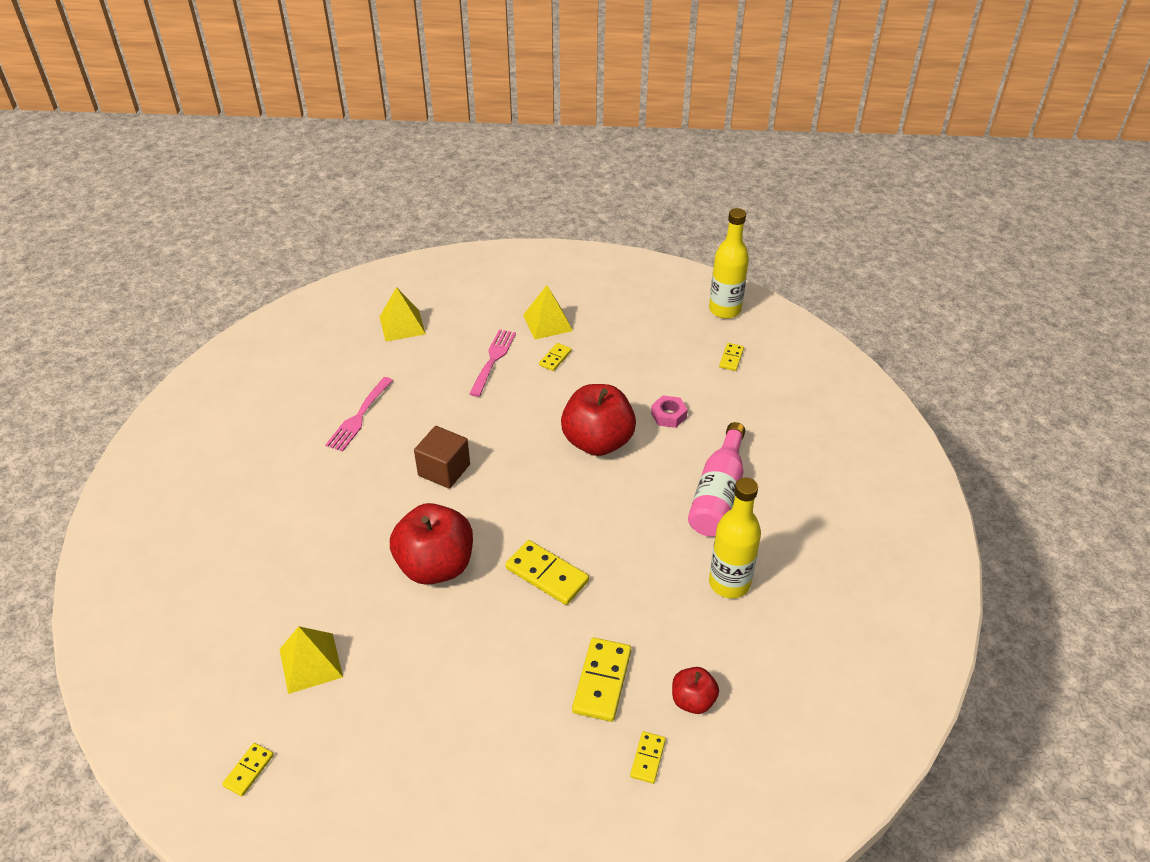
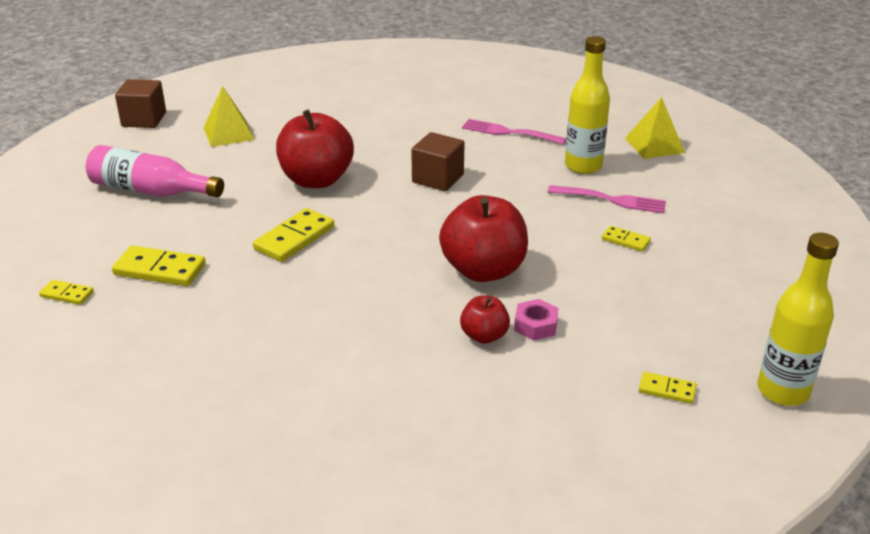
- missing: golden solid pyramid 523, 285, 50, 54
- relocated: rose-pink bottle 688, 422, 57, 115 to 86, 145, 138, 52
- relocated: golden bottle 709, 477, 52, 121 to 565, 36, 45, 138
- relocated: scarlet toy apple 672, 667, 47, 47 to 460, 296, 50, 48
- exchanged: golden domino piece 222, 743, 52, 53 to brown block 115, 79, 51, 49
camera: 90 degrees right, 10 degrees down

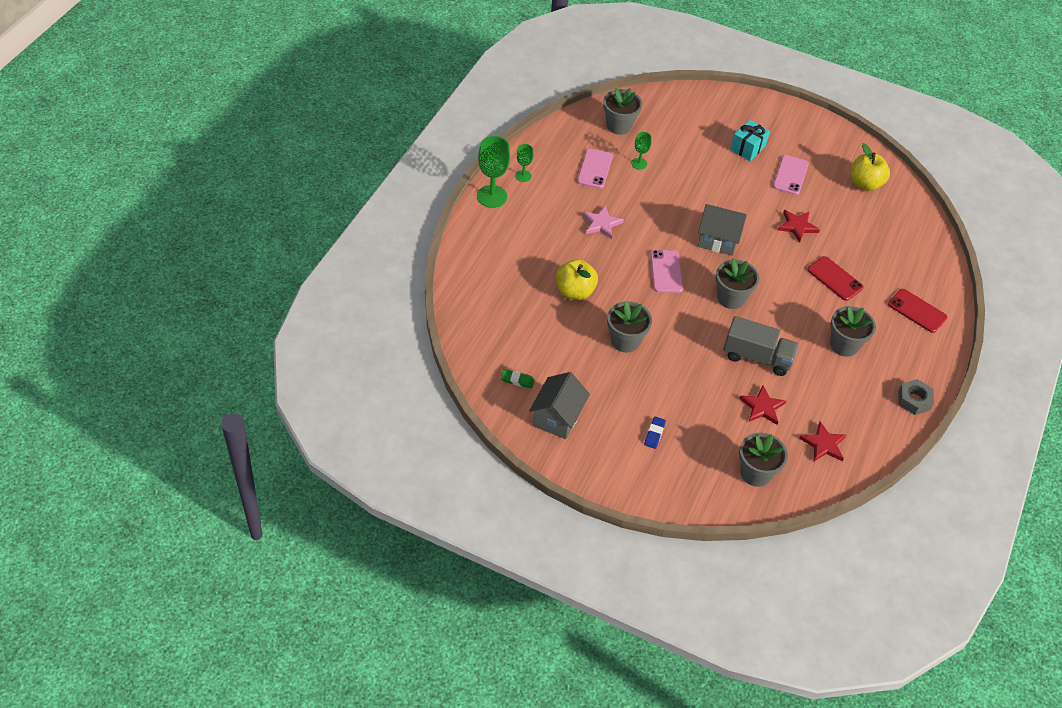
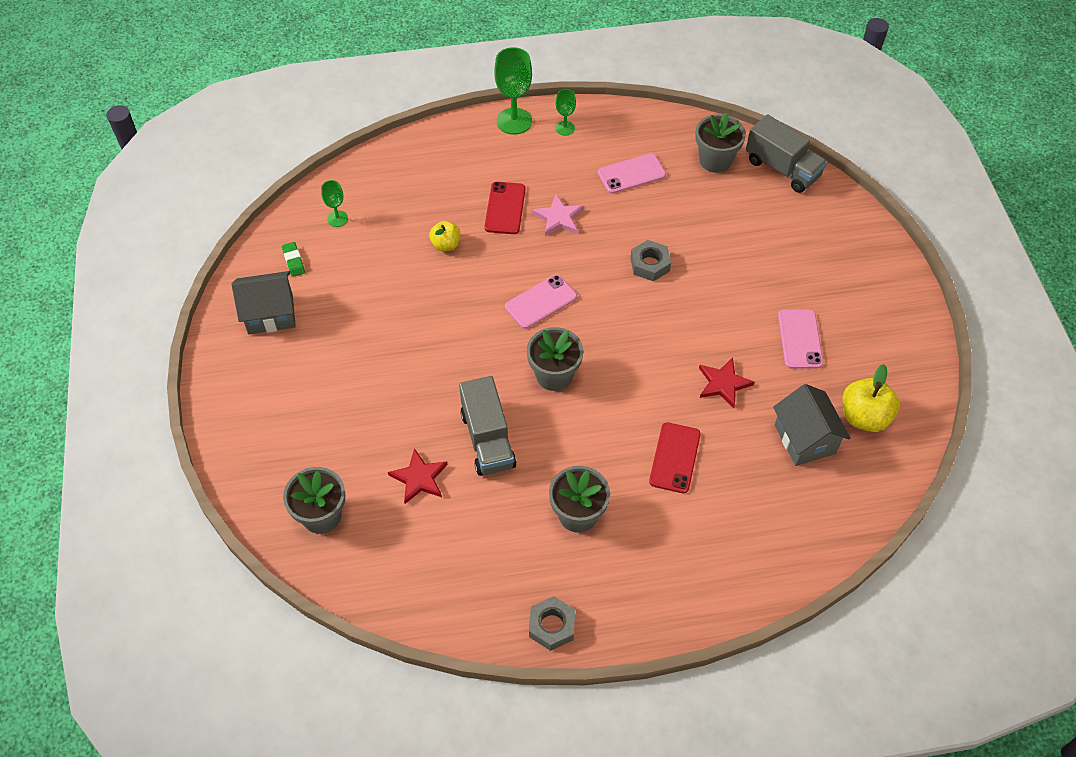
- missing: turquoise gift 730, 120, 40, 41
- relocated: green chalice 631, 132, 21, 38 to 321, 180, 27, 47
- spun: rose-pink smartphone 773, 155, 36, 40 = 778, 309, 45, 60 75 degrees counterclockwise
- relocated: gray cottage 698, 204, 49, 52 to 773, 384, 78, 82
- size: golden toy apple 556, 259, 42, 41 = 429, 221, 32, 30 x0.62
- relocated: scarlet smartphone 888, 289, 59, 44 to 485, 182, 41, 52
- missing: gray flower pot 607, 301, 45, 52
- missing: blue eraser 644, 416, 22, 33
- missing: scarlet star 799, 422, 47, 39
- appeared: gray toy truck 746, 114, 81, 79
- appeared: gray nut 630, 240, 41, 41
camera: 60 degrees right, 5 degrees up

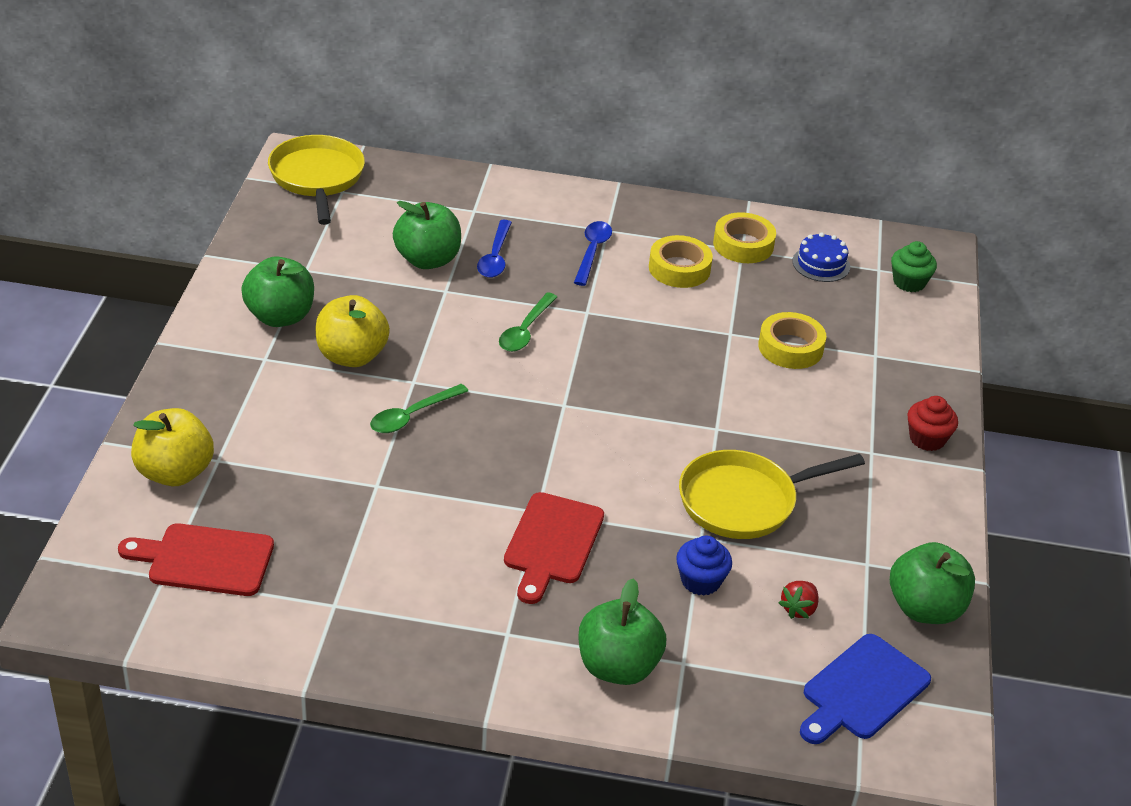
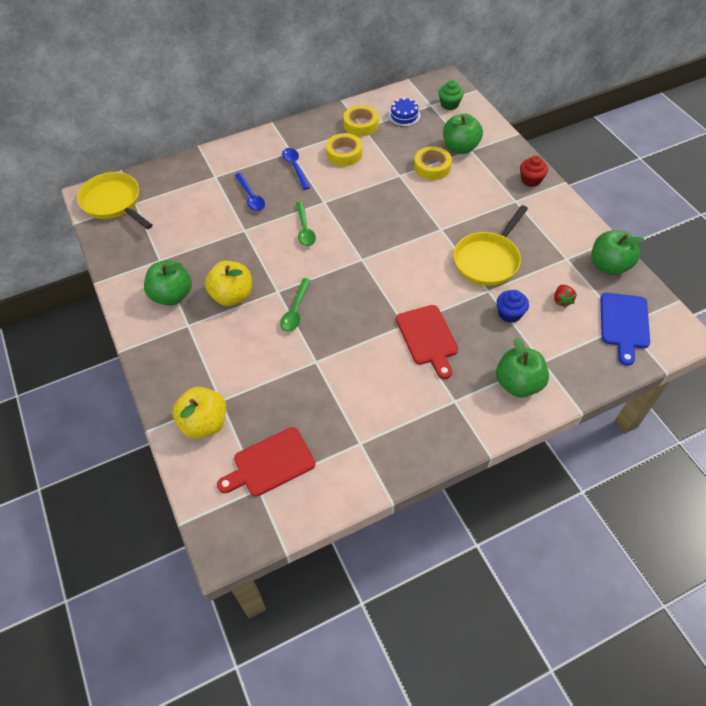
- relocated: green toy apple 393, 201, 68, 68 to 443, 113, 40, 41
camera: 30 degrees left, 15 degrees up

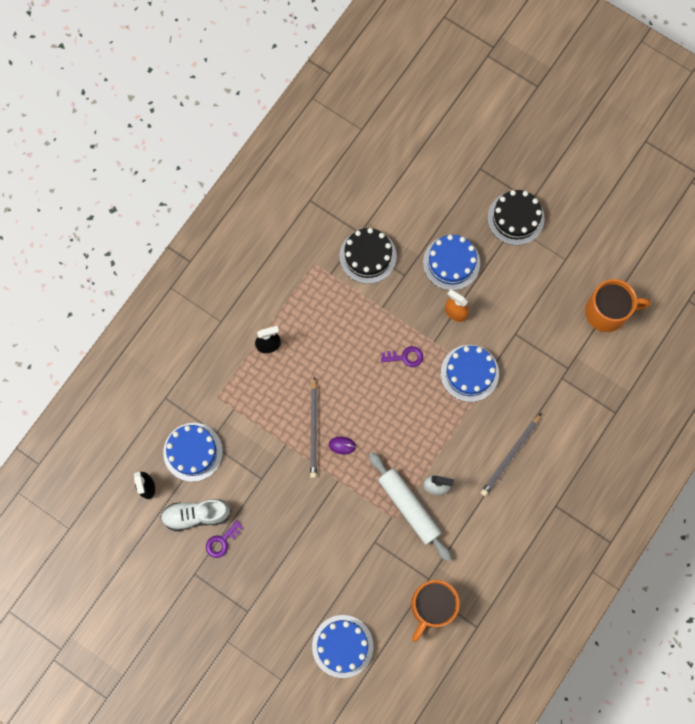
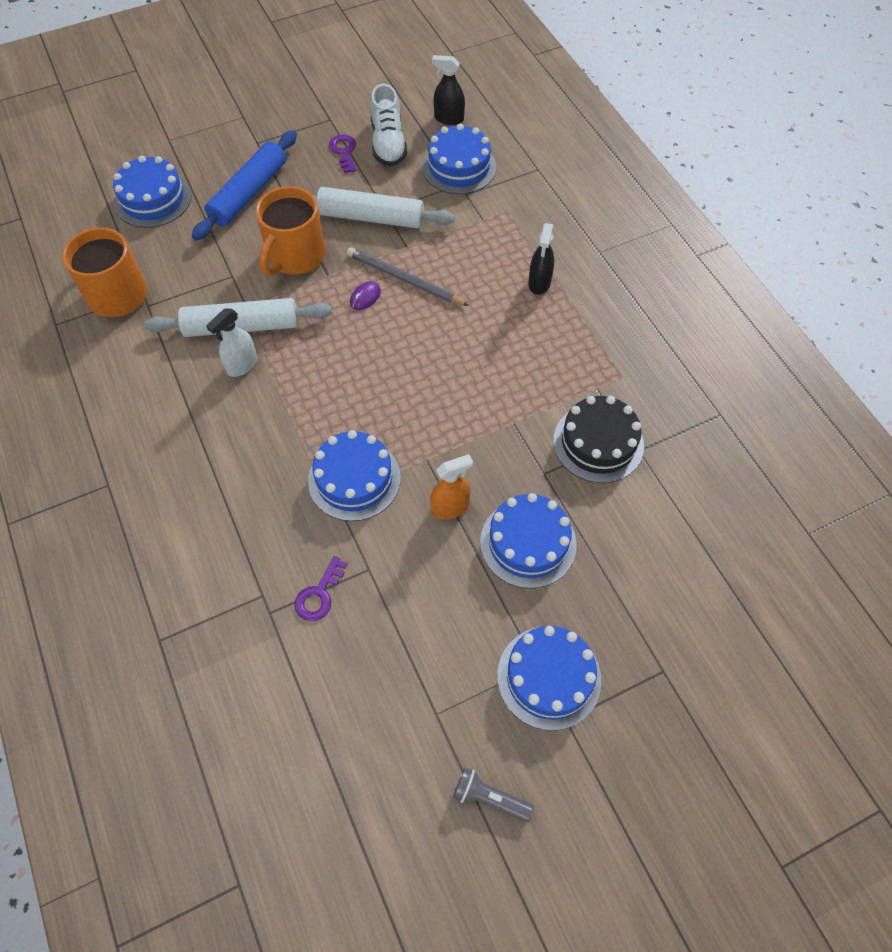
- colour: black cake 488, 190, 57, 55 to blue cake 497, 626, 104, 105
- relocated: orange tea mug 585, 279, 66, 53 to 256, 186, 70, 90
- relocated: purple latchkey 381, 346, 42, 21 to 294, 556, 53, 65
- missing: gray pencil 481, 413, 61, 83
- spun: white shoe 160, 499, 71, 32 = 370, 84, 37, 83 150 degrees clockwise
- appeared: blue pastry roller 192, 130, 105, 111
- appeared: white pastry roller 313, 187, 142, 42
- appeared: gray pocket torch 453, 767, 81, 55
camera: 120 degrees right, 15 degrees down

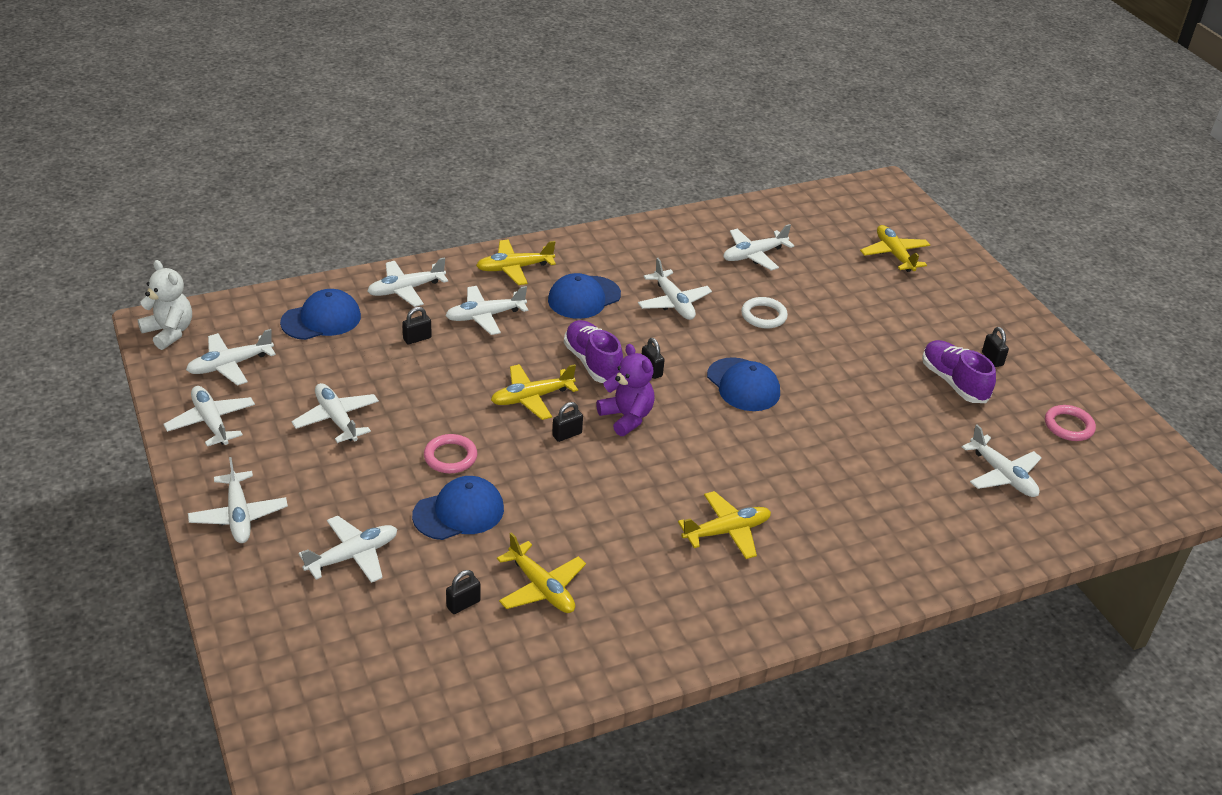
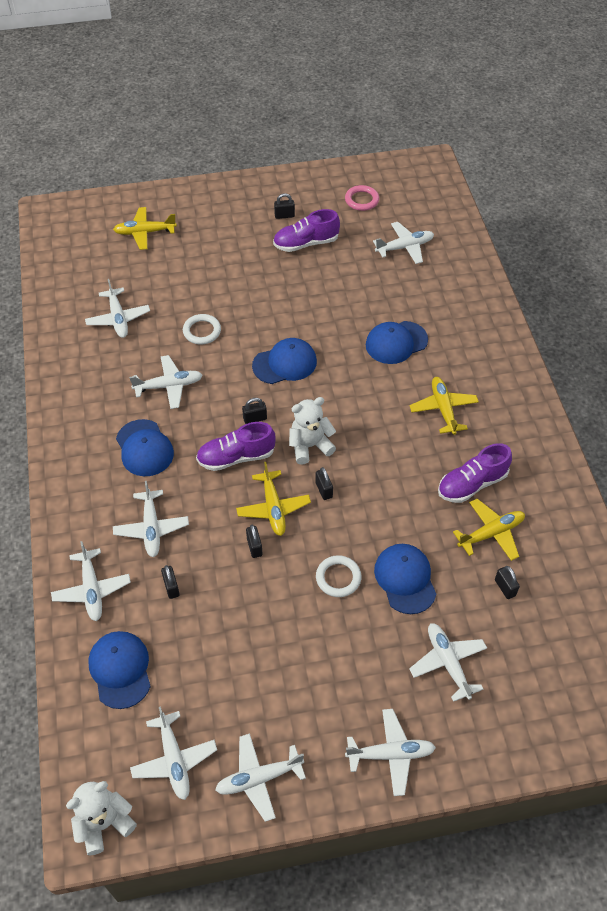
- missing: golden toy plane 476, 240, 80, 45
- colour: purple teddy bear 596, 344, 59, 92 to white teddy bear 289, 397, 47, 68
- missing: white toy plane 291, 383, 88, 60
- colour: rose-pink hoop 424, 434, 53, 39 to white hoop 316, 555, 45, 42
- appeared: blue baseball cap 366, 321, 62, 43
- appeared: purple shoe 438, 443, 74, 60
- appeared: black small lock 246, 525, 16, 33
camera: 75 degrees left, 15 degrees up

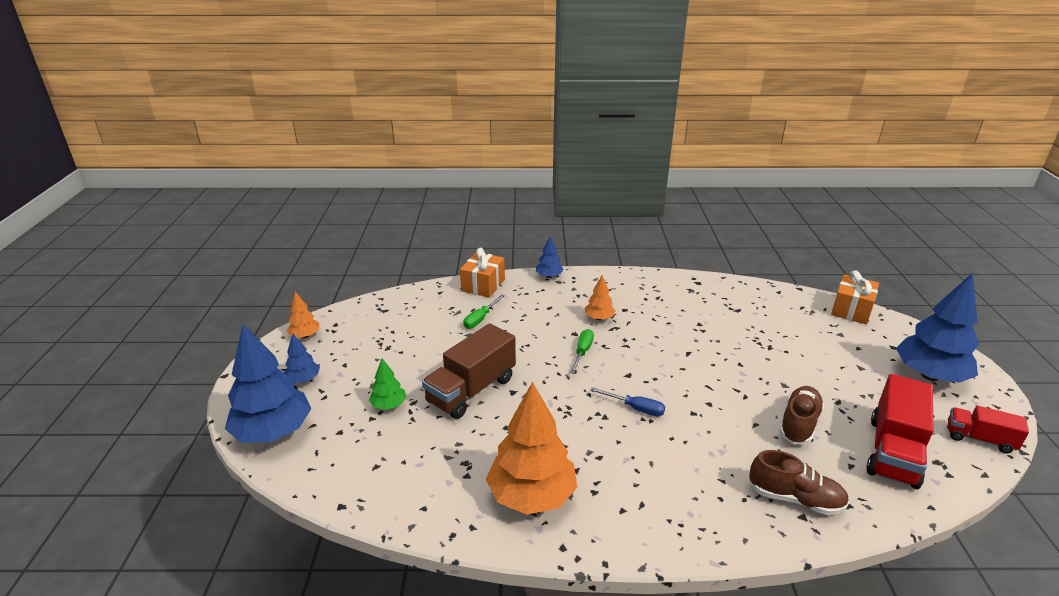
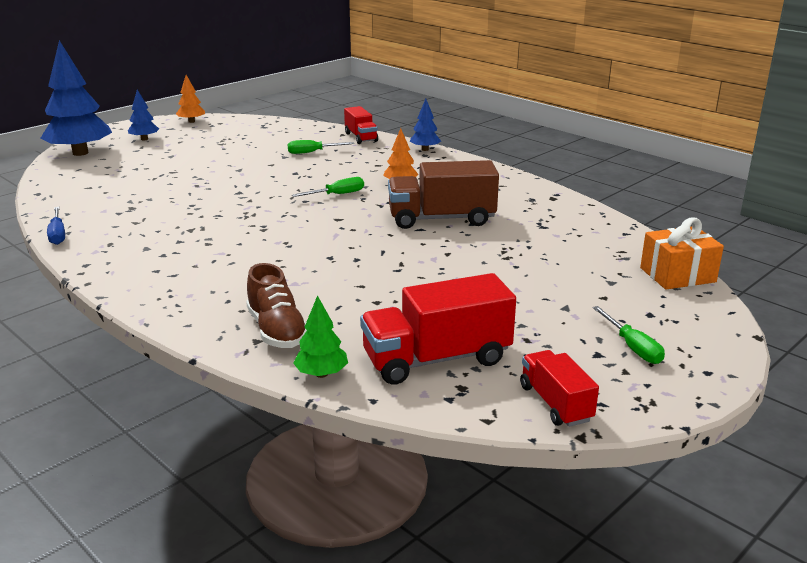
- exchanged: orange gift 460, 248, 45, 50 to scarlet toy truck 344, 106, 34, 38
- exchanged: blue fir tree 896, 273, 83, 110 to green hand screwdriver 593, 306, 72, 58
- relocated: brown toy truck 422, 323, 94, 96 to 388, 160, 111, 69
- relocated: green fir tree 369, 358, 37, 52 to 293, 295, 55, 83
- missing: orange fir tree 486, 382, 91, 133
- missing: brown shoe 779, 386, 45, 59
- relocated: blue hand screwdriver 590, 387, 75, 29 to 47, 207, 18, 38
camera: 45 degrees right, 5 degrees down

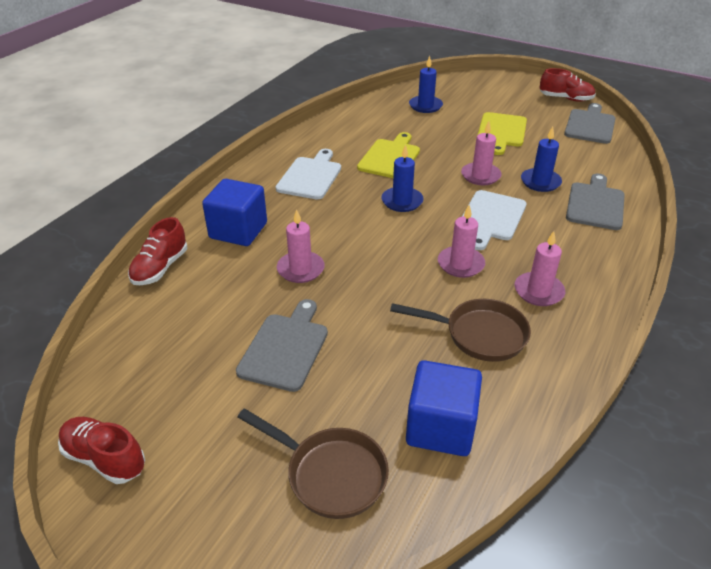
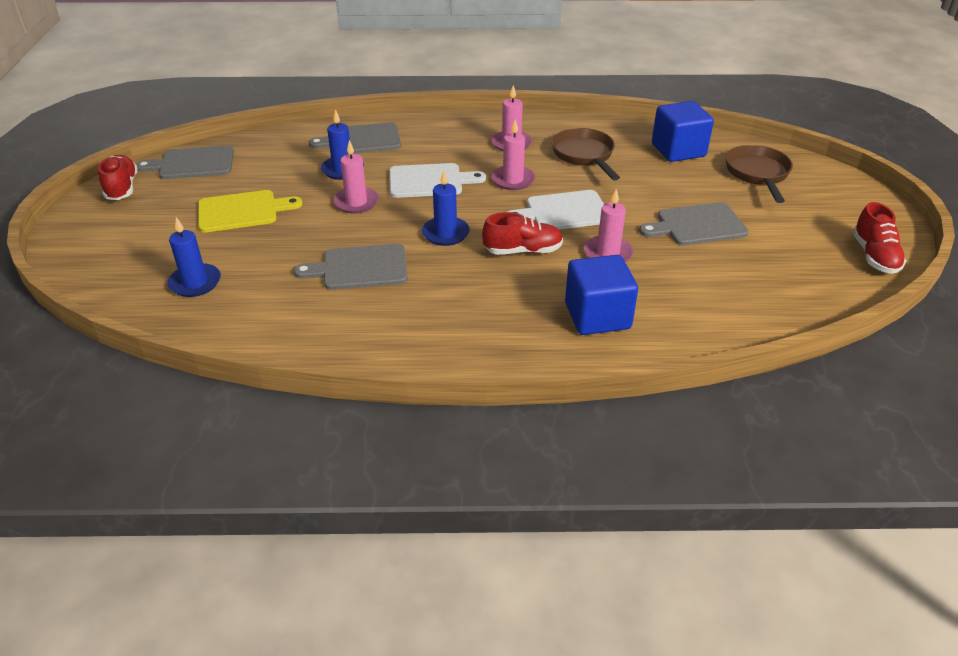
- colour: golden chopping board 357, 132, 63, 46 to gray chopping board 294, 244, 114, 46
- relocated: white chopping board 276, 149, 65, 50 to 508, 190, 96, 40
- relocated: scarlet shoe 128, 217, 59, 68 to 482, 212, 81, 43
camera: 120 degrees left, 0 degrees up

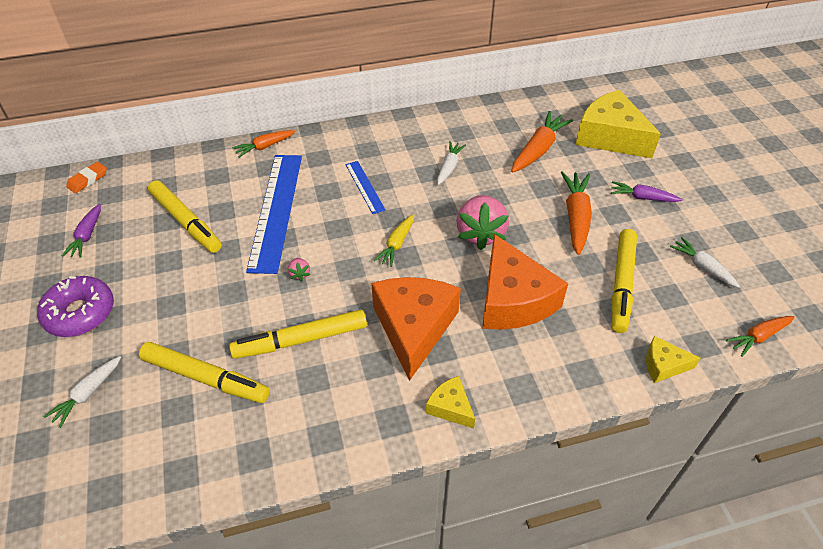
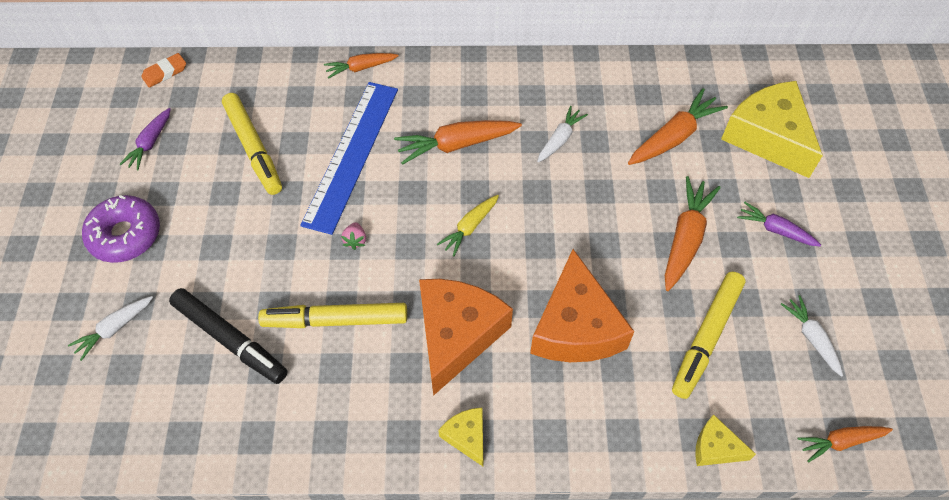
- exchanged: blue straightedge 345, 161, 41, 53 to orange root vegetable 394, 120, 128, 45
- missing: rose-pink toy strawberry 457, 195, 52, 55
- colour: golden marker pen 139, 342, 131, 61 to black marker pen 169, 288, 119, 96
camera: 15 degrees right, 10 degrees up

